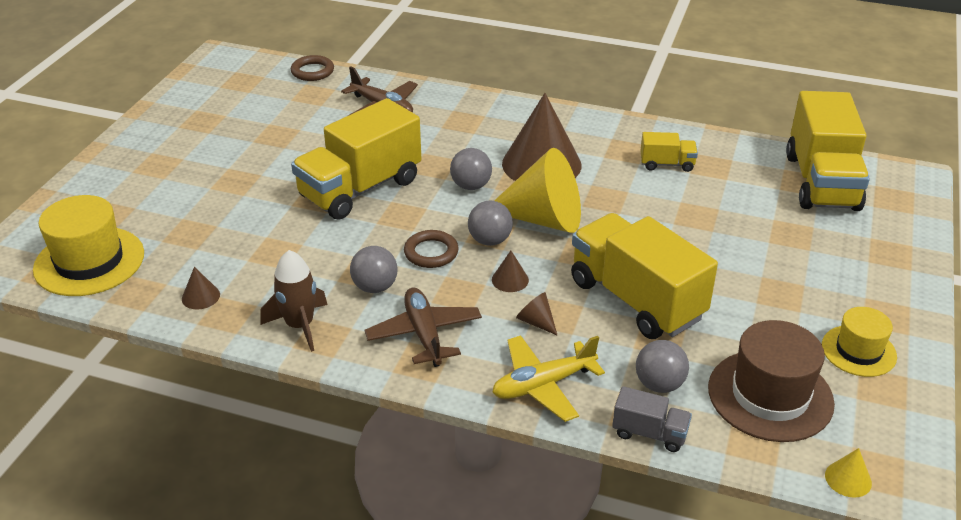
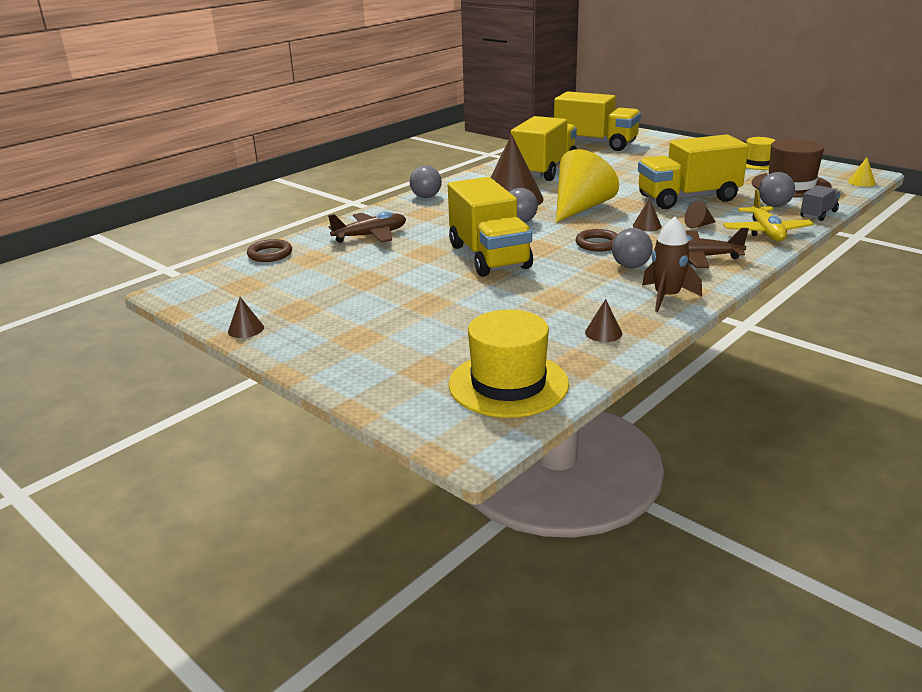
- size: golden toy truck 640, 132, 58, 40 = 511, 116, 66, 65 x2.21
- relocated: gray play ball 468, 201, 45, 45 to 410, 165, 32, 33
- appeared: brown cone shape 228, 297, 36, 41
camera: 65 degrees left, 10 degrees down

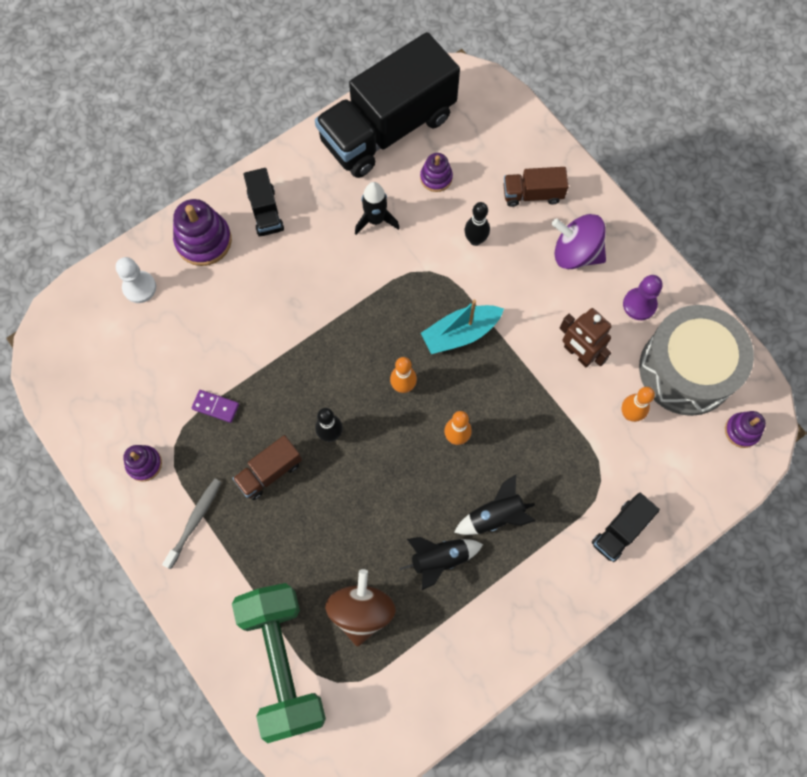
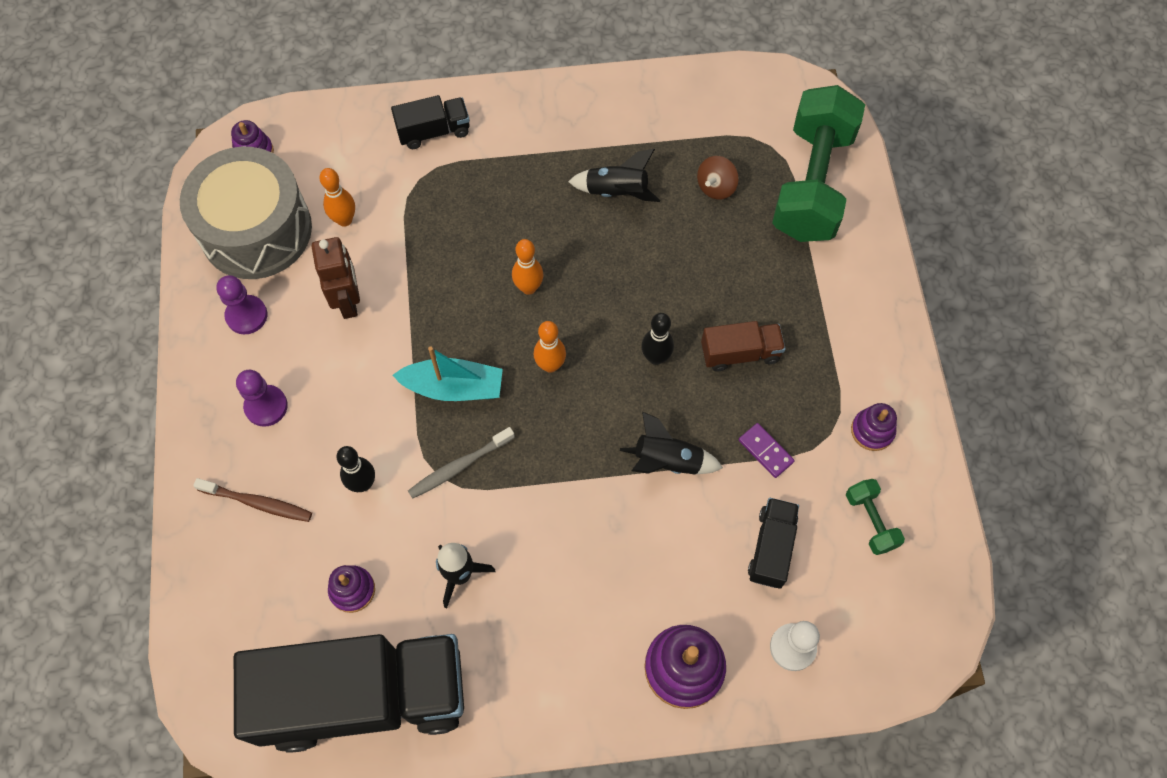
- exchanged: brown toy truck 503, 167, 66, 40 to brown dental brush 193, 478, 119, 44
- relocated: black toy truck 243, 168, 41, 68 to 748, 498, 51, 91
- exchanged: purple whirligig 552, 214, 54, 55 to purple game pawn 236, 370, 52, 57
- relocated: black rocket 454, 475, 81, 60 to 620, 411, 103, 63
- relocated: gray dental brush 162, 478, 59, 91 to 408, 427, 107, 72
- size: brown whirligig 325, 569, 71, 77 = 697, 156, 42, 44 x0.60
- appeared: green free weight 846, 479, 59, 76
camera: 150 degrees left, 5 degrees down

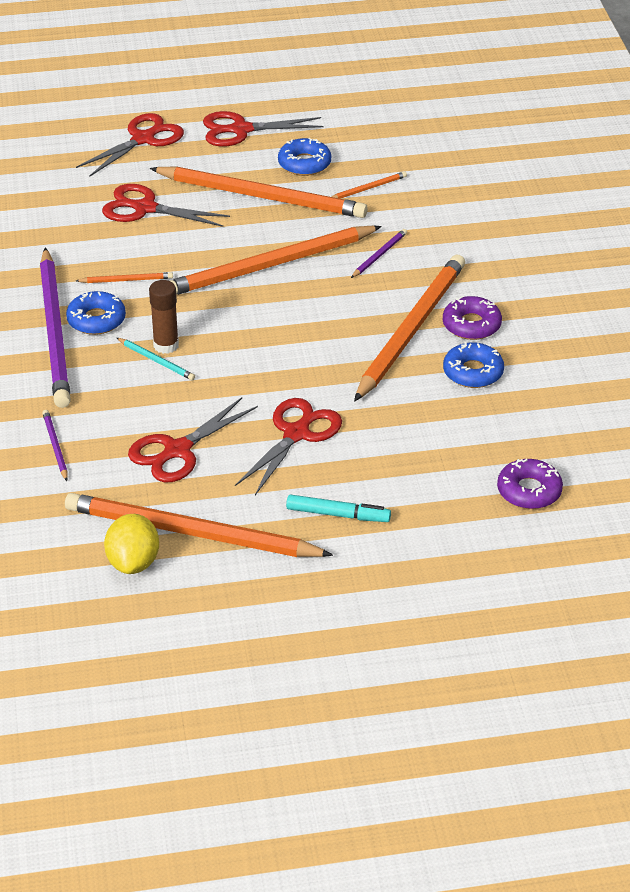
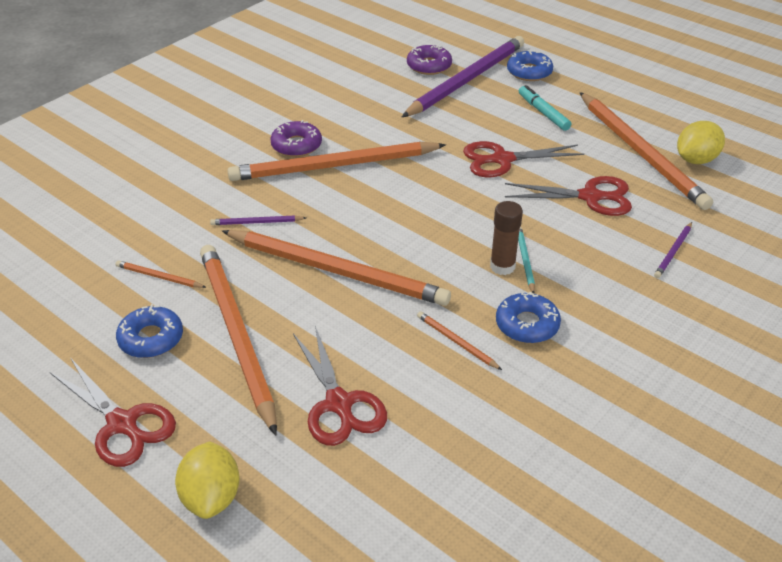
- exchanged: scarlet scissors 76, 113, 108, 64 to golden toy lemon 175, 441, 65, 78
- relocated: purple pencil 40, 247, 31, 161 to 402, 36, 123, 81
- relocated: blue donut 443, 342, 61, 46 to 507, 50, 46, 31
camera: 130 degrees left, 0 degrees up

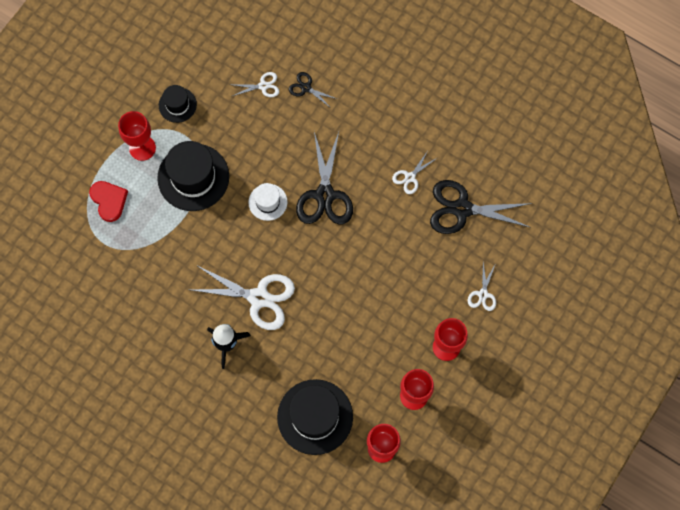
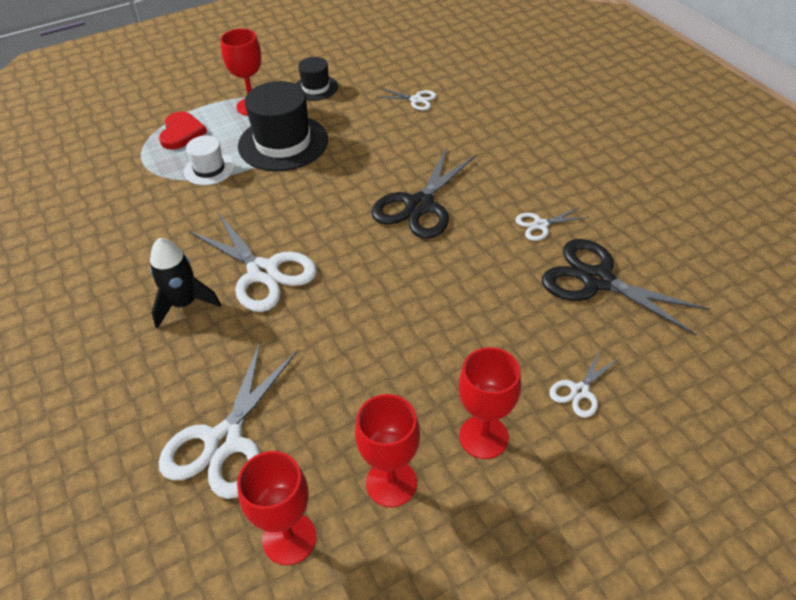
- missing: black scissors 289, 72, 48, 37
- relocated: white tall hat 248, 183, 40, 38 to 184, 135, 51, 50
- exchanged: black tall hat 277, 379, 76, 76 to white scissors 159, 340, 139, 159
camera: 30 degrees right, 25 degrees down

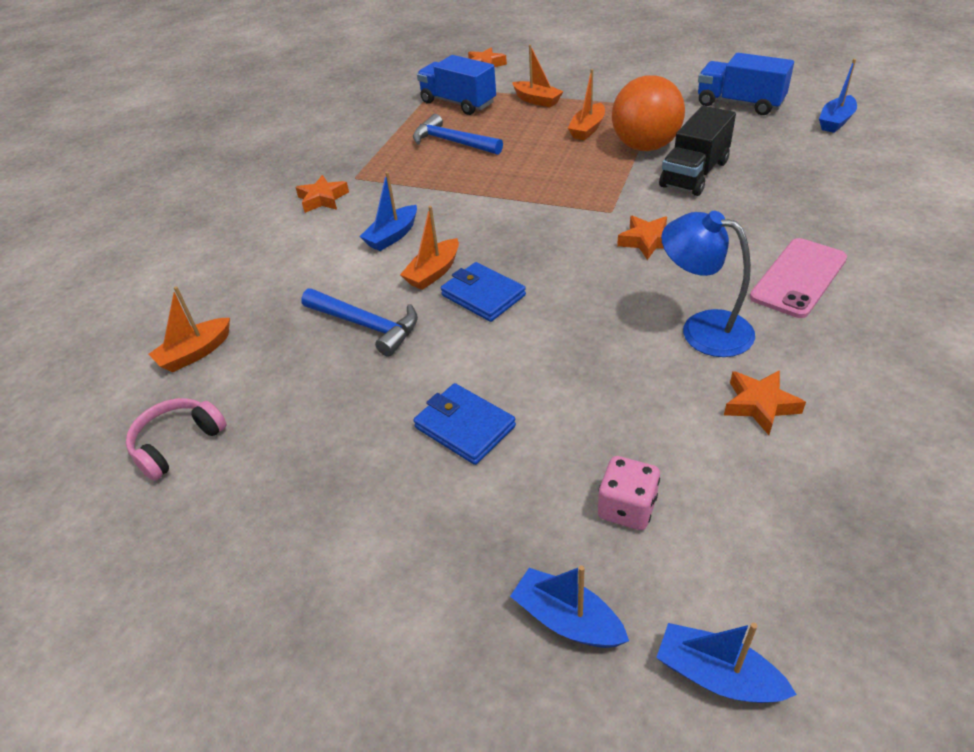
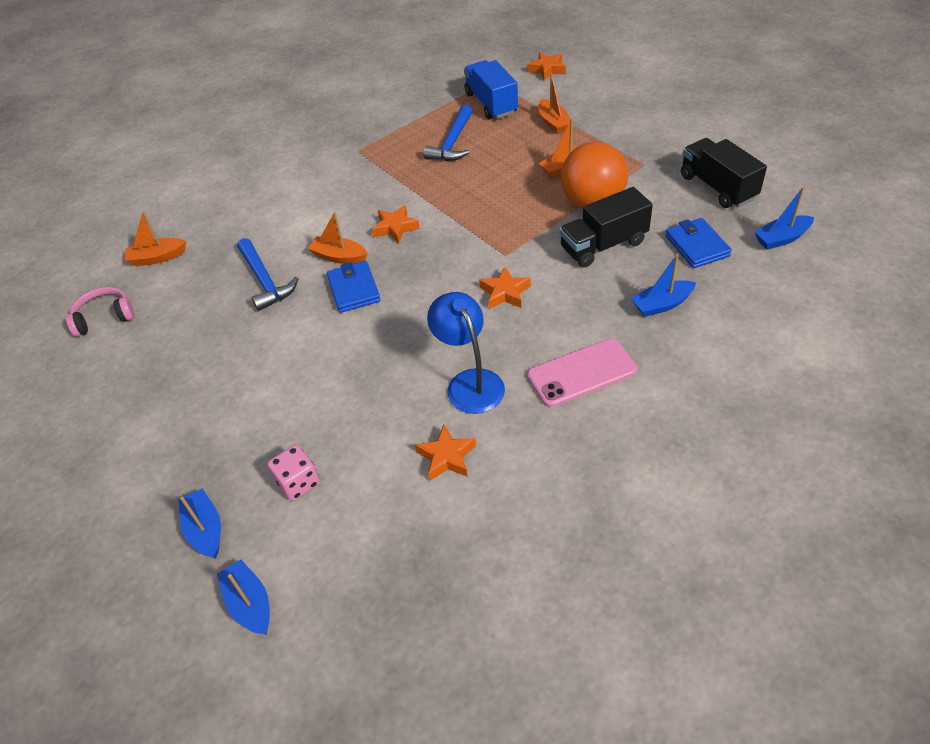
- colour: blue toy truck 698, 53, 96, 62 to black toy truck 681, 138, 86, 70
- spun: blue claw hammer 413, 114, 90, 41 = 424, 105, 48, 56 135 degrees counterclockwise
- relocated: blue sailboat 359, 172, 58, 79 to 631, 254, 65, 63
- relocated: orange star 295, 175, 54, 38 to 372, 205, 48, 39
- spun: orange sailboat 400, 206, 59, 84 = 308, 212, 60, 52 45 degrees clockwise
- relocated: blue billfold 413, 383, 103, 82 to 665, 218, 67, 50
camera: 30 degrees right, 5 degrees up

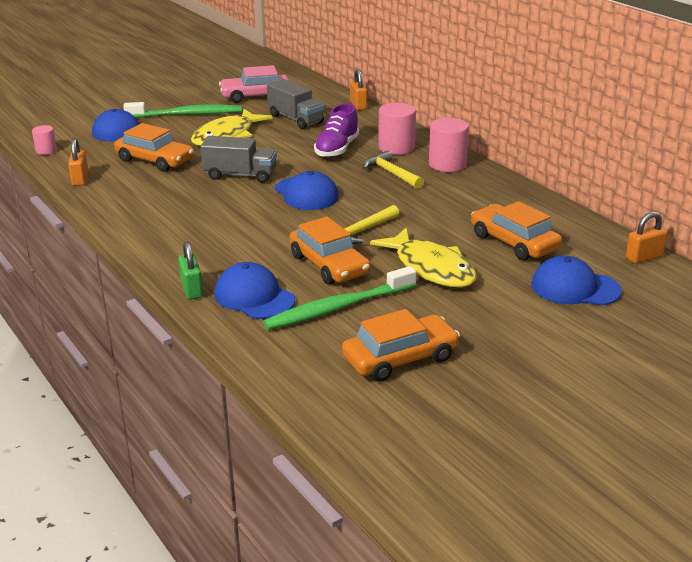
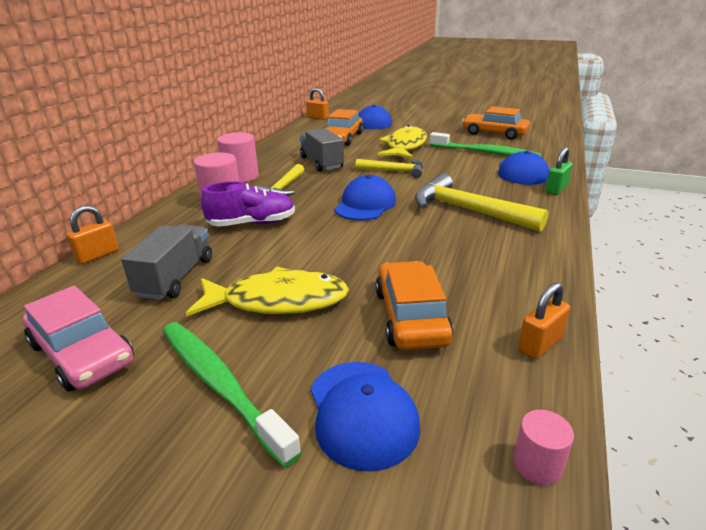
- relocated: gray toy truck 200, 136, 77, 47 to 300, 128, 44, 44
- missing: orange toy car 289, 217, 81, 68
- appeared: golden claw hammer 415, 173, 134, 59
camera: 125 degrees left, 0 degrees up

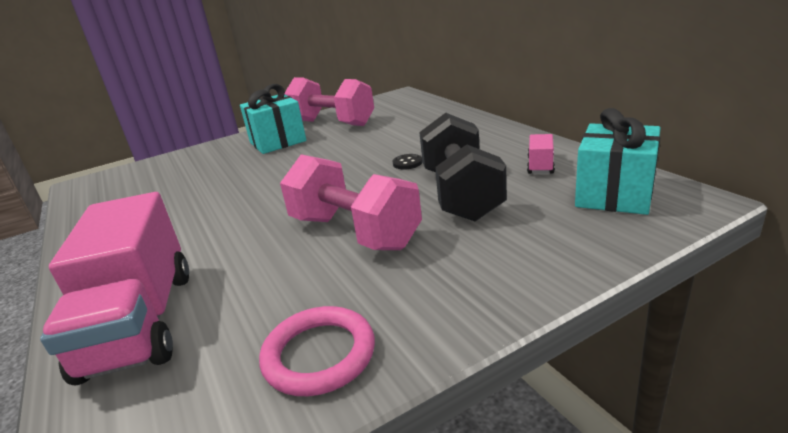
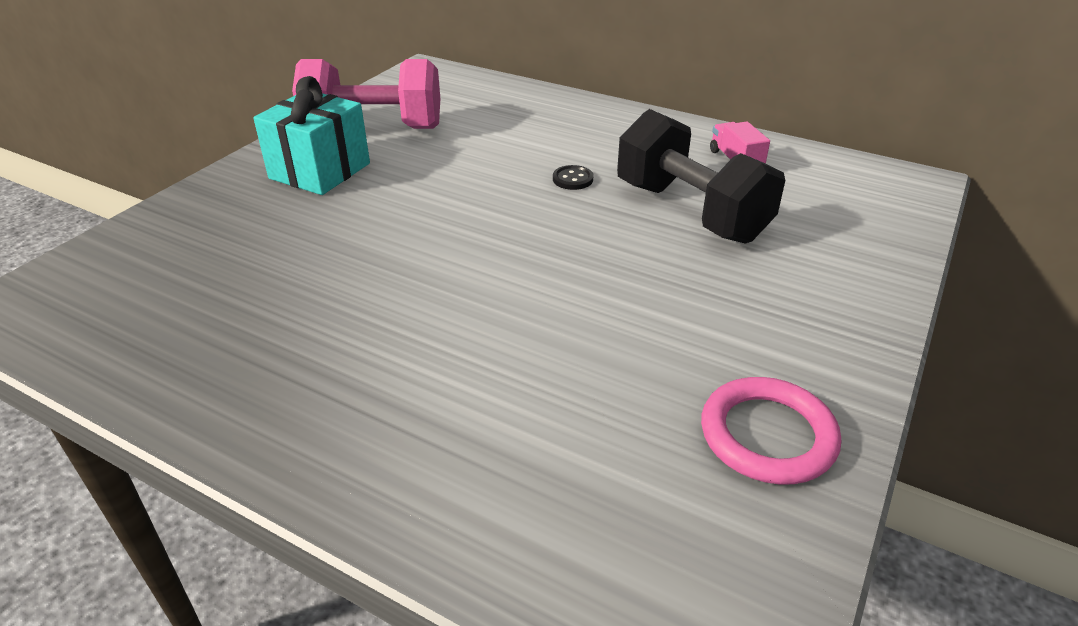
- missing: turquoise gift 575, 108, 86, 107
- missing: rose-pink free weight 280, 154, 142, 96
- missing: rose-pink toy truck 40, 192, 149, 194
camera: 35 degrees left, 10 degrees up

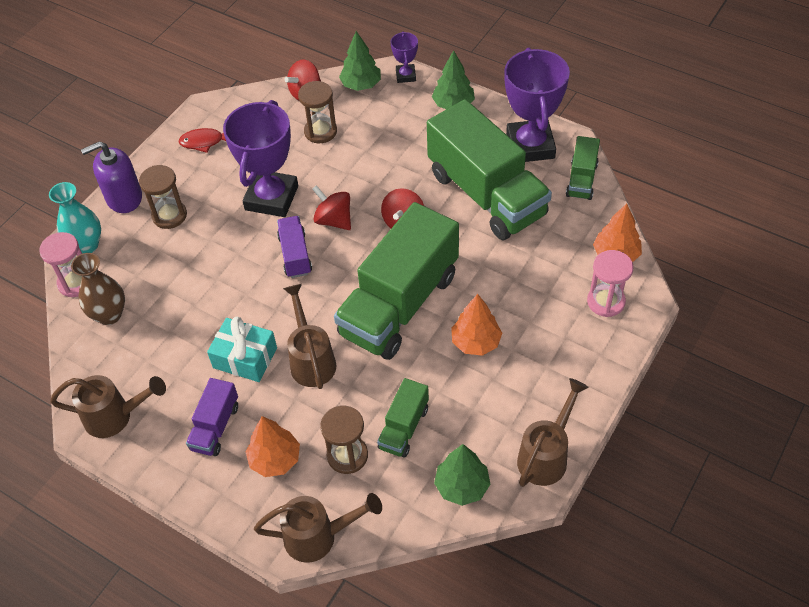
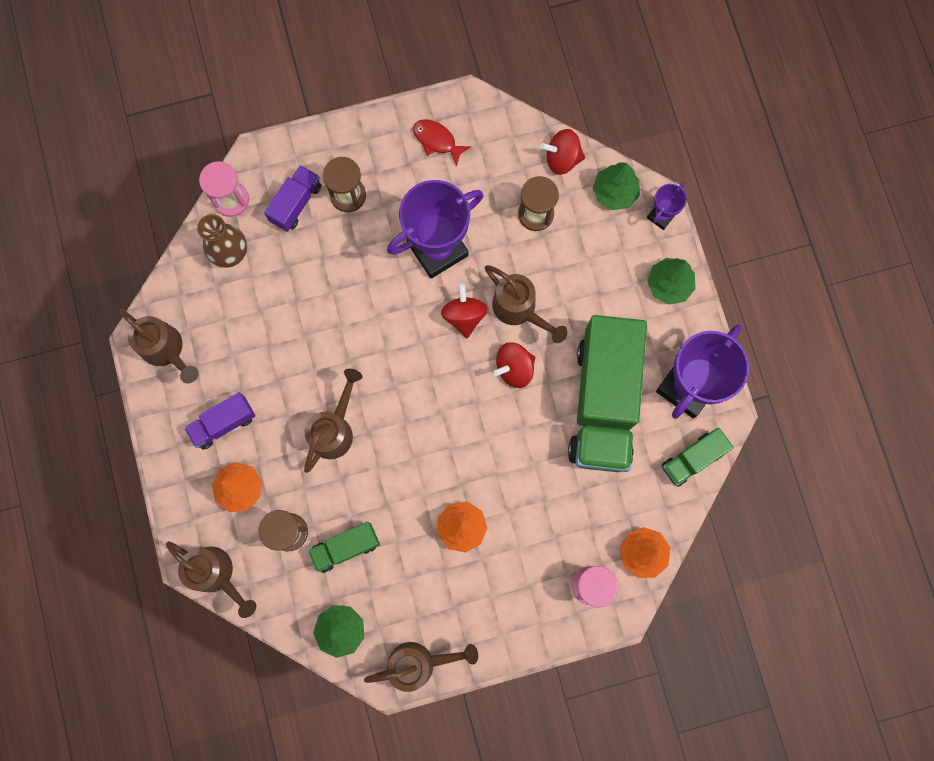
- missing: purple soap pump 81, 141, 61, 72
- missing: turquoise flower vase 49, 182, 52, 72
- missing: green toy truck 334, 202, 125, 158
- relocated: purple toy truck 277, 216, 35, 62 to 264, 165, 57, 67
- missing: turquoise gift 207, 317, 70, 65
- appeared: brown sprinkling can 485, 265, 83, 78
camera: 40 degrees right, 25 degrees up

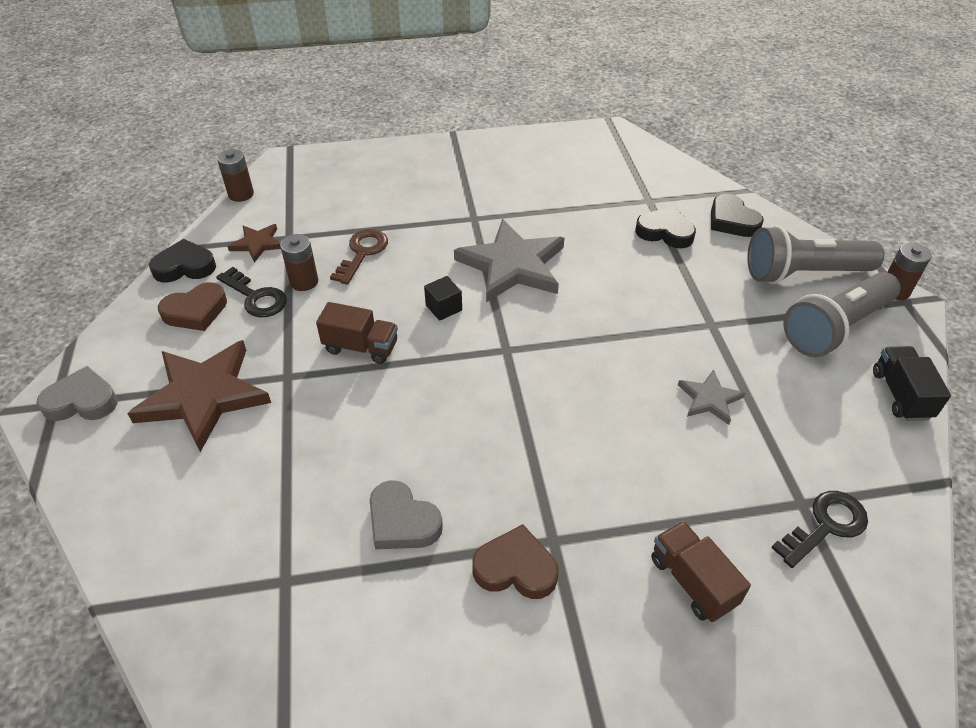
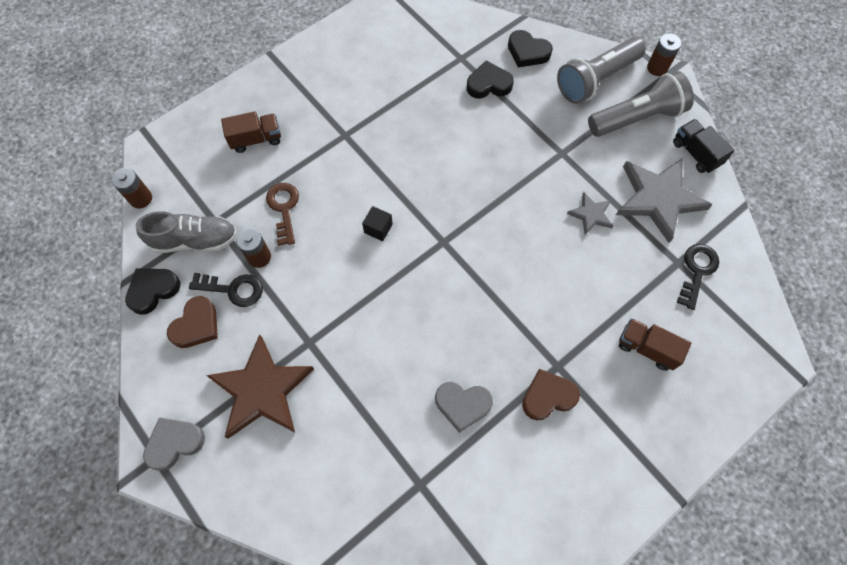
- relocated: gray star 454, 219, 110, 83 to 616, 158, 97, 85
- exchanged: brown star 227, 224, 54, 39 to gray shoe 135, 211, 102, 42
- spun: gray pocket torch 783, 272, 117, 85 = 588, 71, 106, 66 135 degrees counterclockwise
- relocated: brown toy truck 316, 302, 82, 62 to 221, 111, 60, 42
camera: 30 degrees left, 20 degrees up

